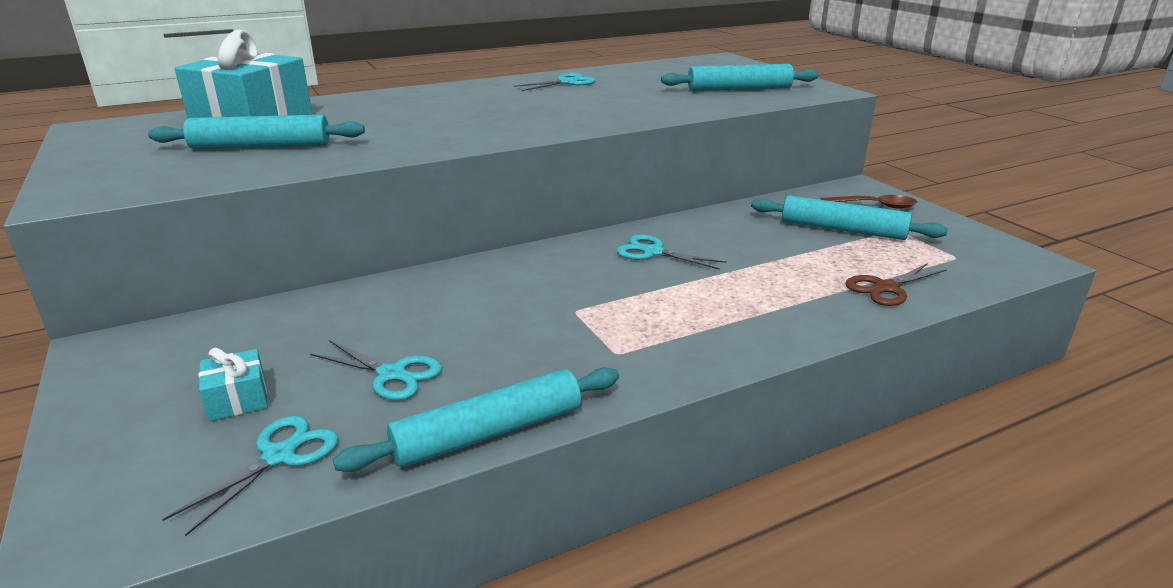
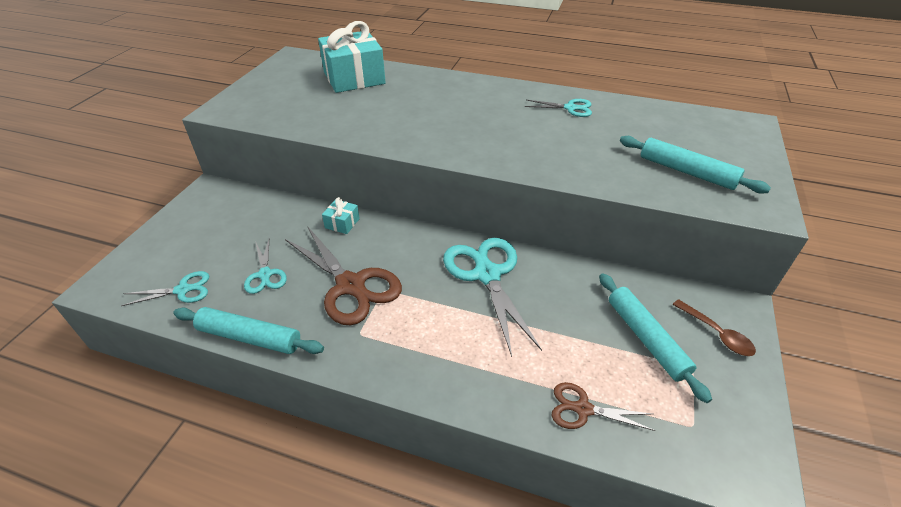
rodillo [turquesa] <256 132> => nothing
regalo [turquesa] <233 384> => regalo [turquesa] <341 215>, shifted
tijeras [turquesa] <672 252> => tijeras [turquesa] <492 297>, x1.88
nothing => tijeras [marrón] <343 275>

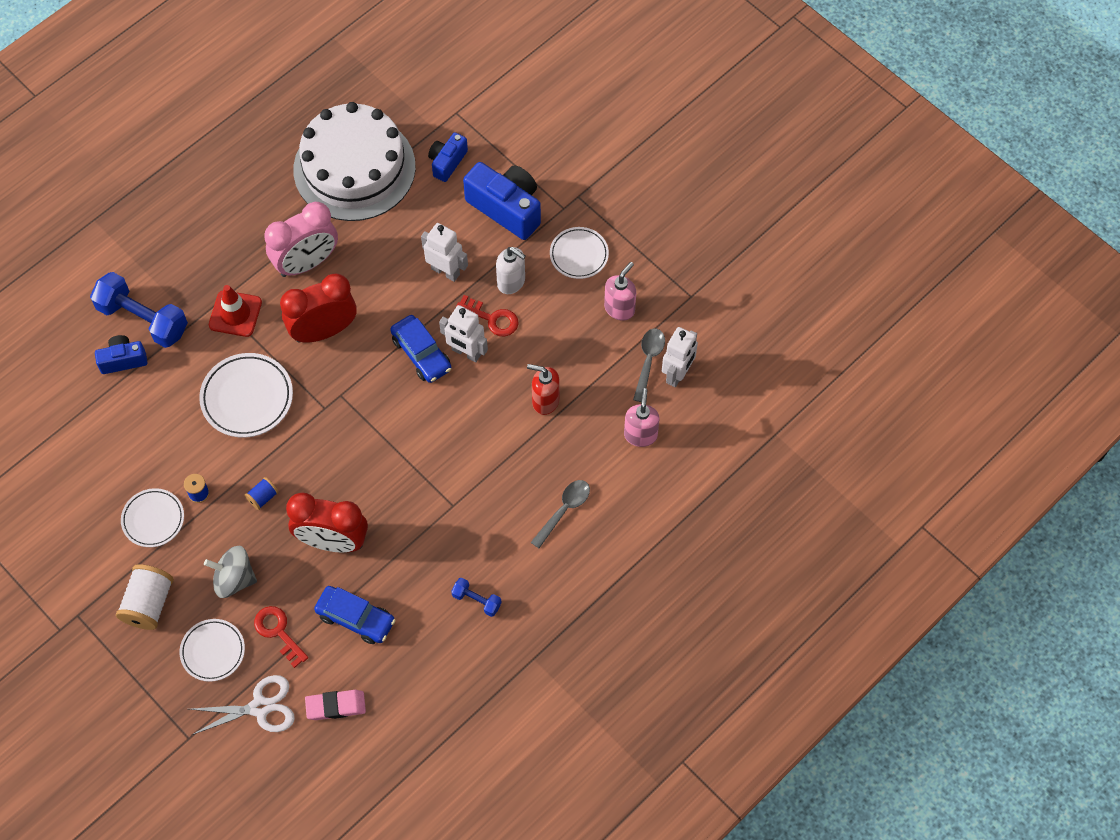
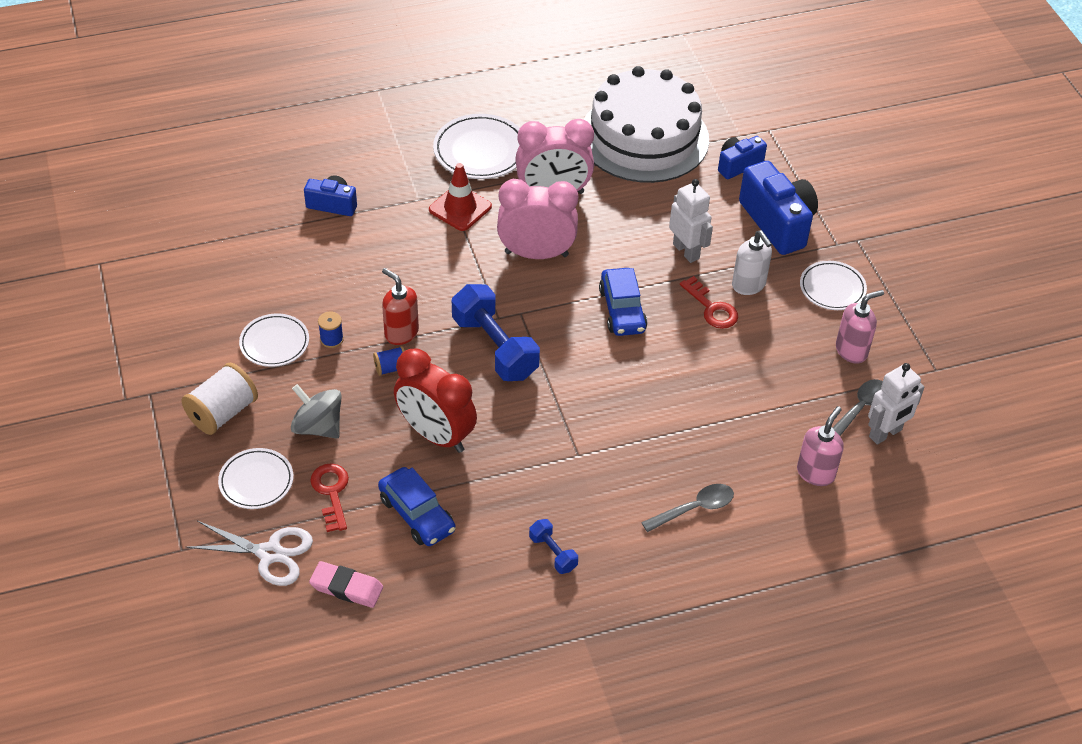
mancuerna [azul] <139 310> => mancuerna [azul] <496 332>, shifted
plato [blanco] <246 395> => plato [blanco] <476 146>, shifted
despertador [rojo] <318 308> => despertador [rosa] <537 219>
robot [blanco] <463 333> => nothing
dispensador de jabón [rojo] <543 389> => dispensador de jabón [rojo] <400 306>, shifted

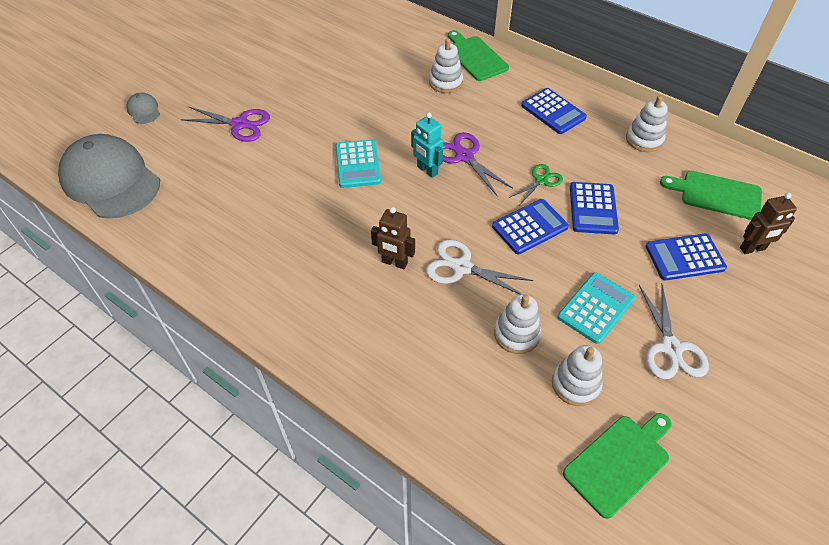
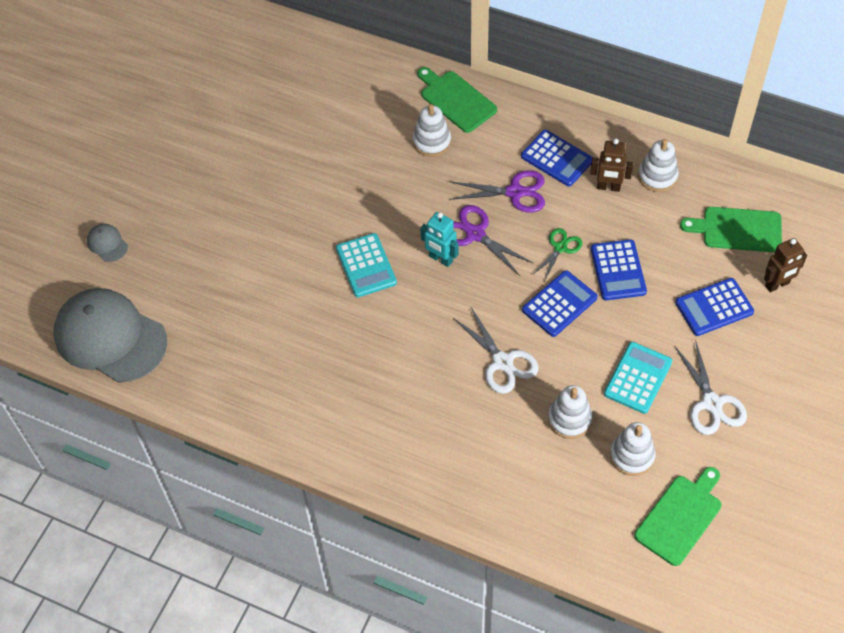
tijeras [morado] <225 124> => tijeras [morado] <497 191>, shifted
robot [marrón] <393 238> => robot [marrón] <611 165>, shifted
tijeras [blanco] <480 267> => tijeras [blanco] <496 350>, 135 degrees counterclockwise

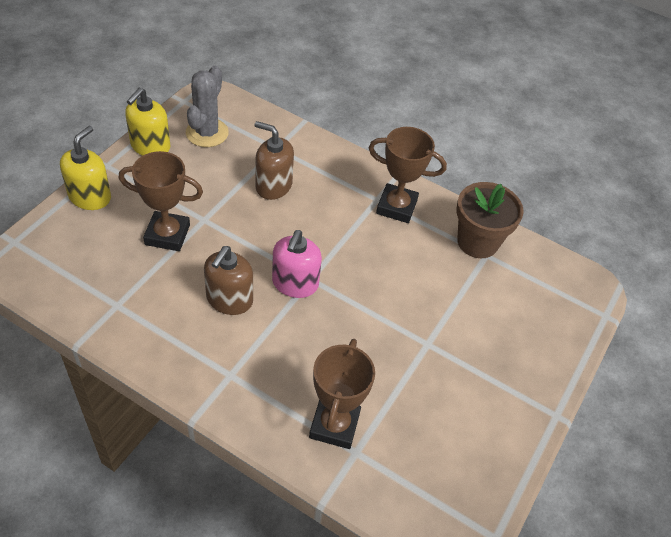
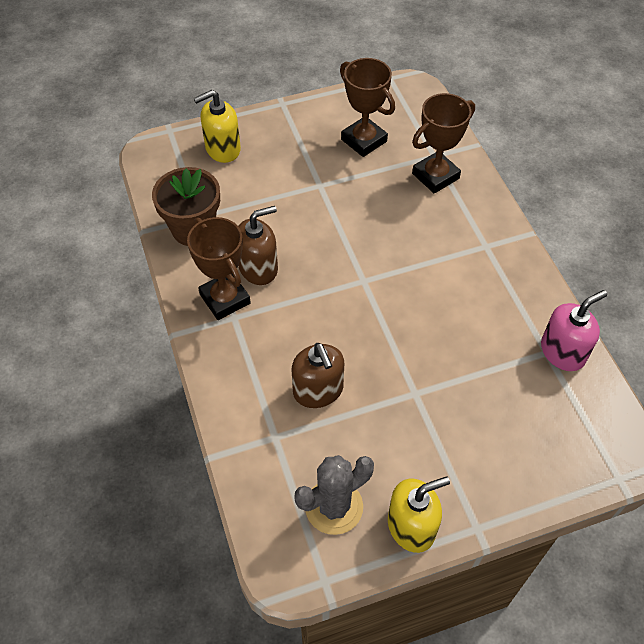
dispensador de jabón [amarillo] <85 168> => dispensador de jabón [amarillo] <217 126>, shifted
trofeo [marrón] <161 201> => trofeo [marrón] <367 107>, shifted
dispensador de jabón [marrón] <228 280> => dispensador de jabón [marrón] <258 245>, shifted
dispensador de jabón [rosa] <297 264> => dispensador de jabón [rosa] <574 330>, shifted

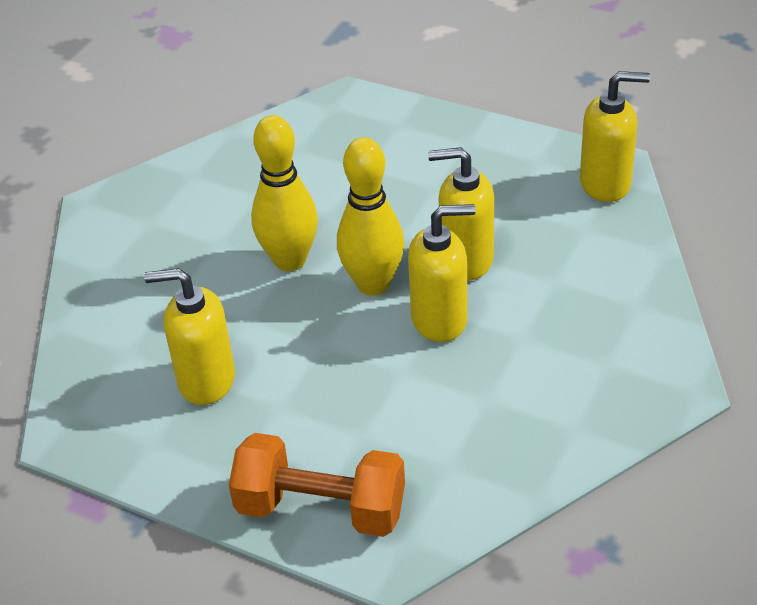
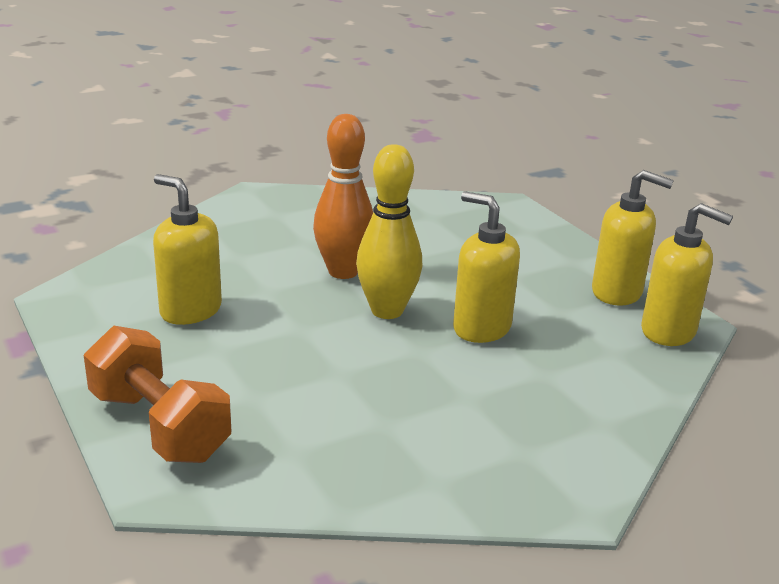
bolo [amarillo] <284 193> => bolo [naranja] <343 196>
dispensador de jabón [amarillo] <442 273> => dispensador de jabón [amarillo] <633 238>, shifted

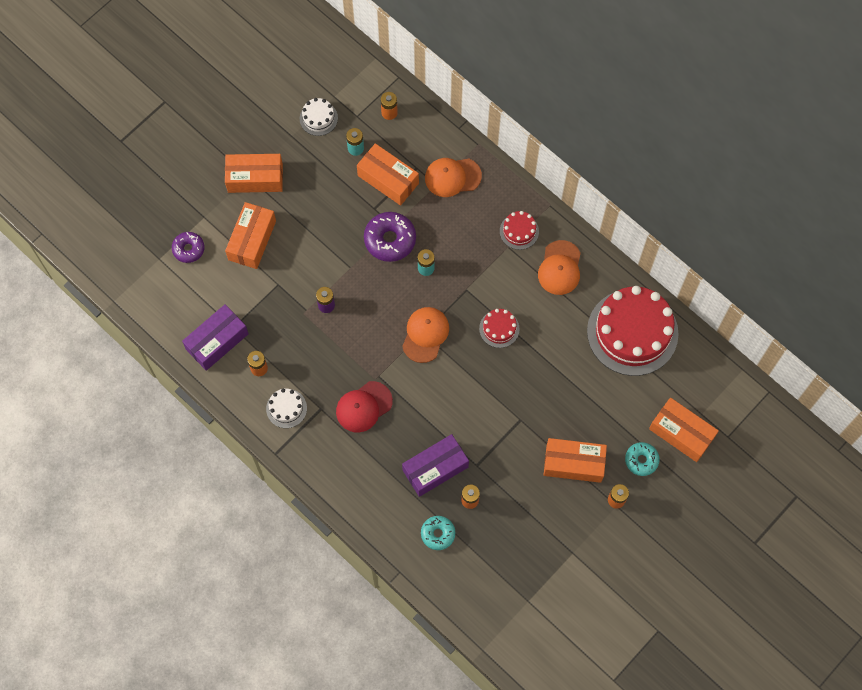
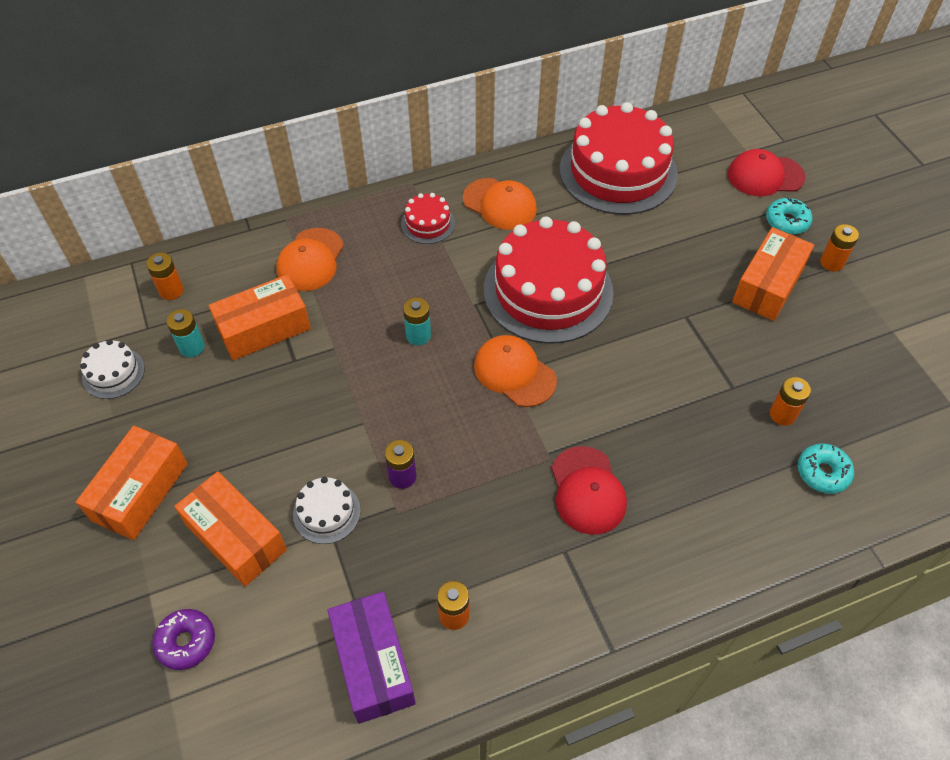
tarta [blanco] <286 408> => tarta [blanco] <327 510>, shifted
rosquilla [morado] <390 237> => nothing
caja [morado] <435 465> => nothing
tarta [rojo] <499 328> => tarta [rojo] <549 280>, x2.26
caja [naranja] <684 430> => gorra [rojo] <767 173>

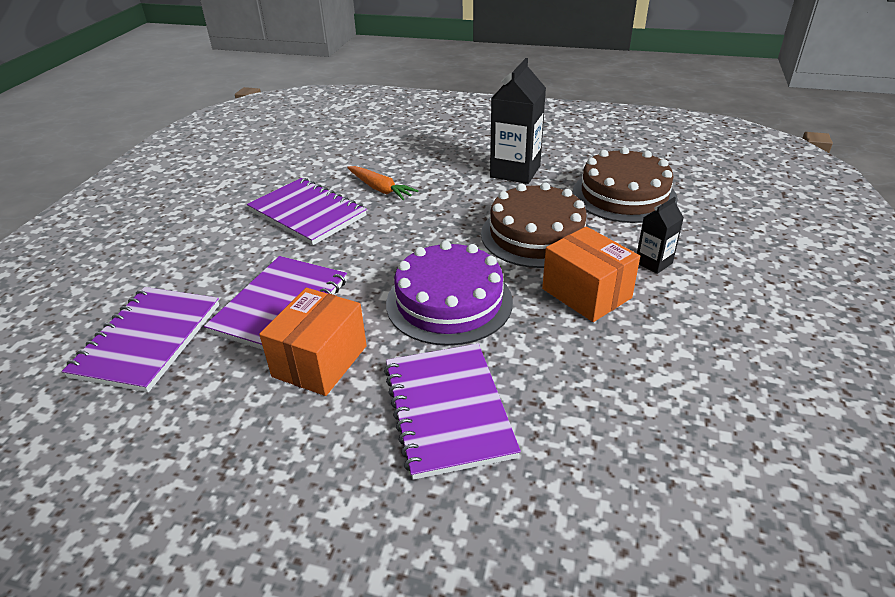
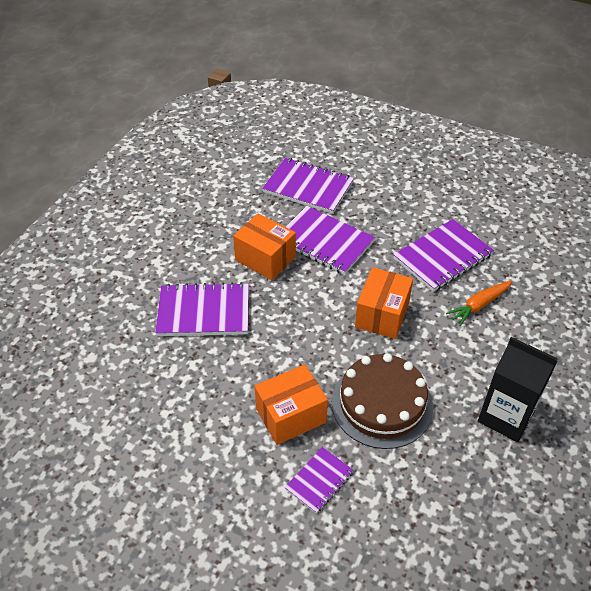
tarta [morado] <449 293> => nothing
tarta [marrón] <625 185> => nothing
cartón de leche [negro] <660 235> => cuaderno [morado] <319 480>
nothing => caja [naranja] <384 303>

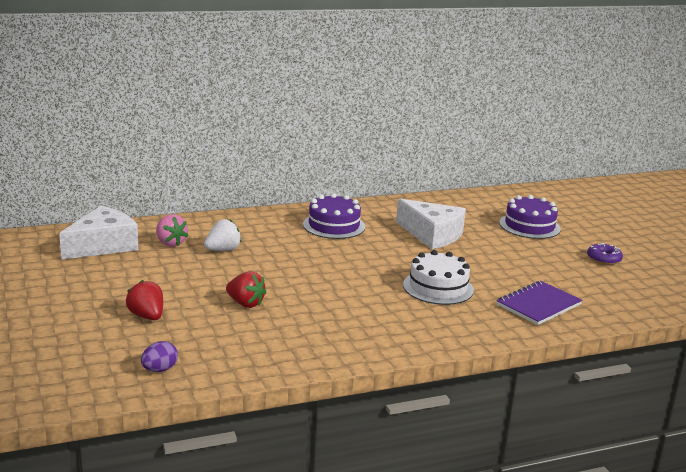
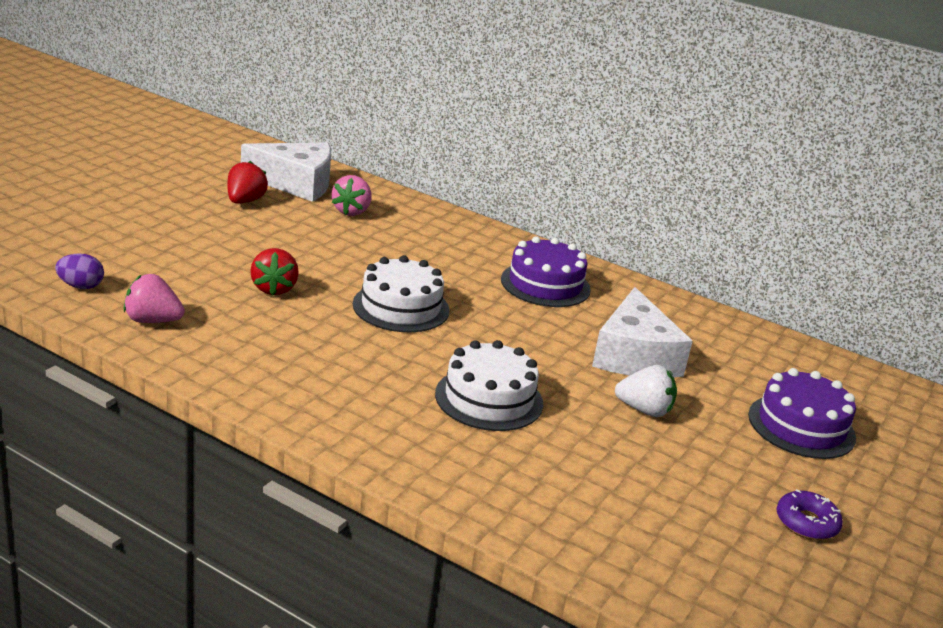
fresa [rojo] <144 300> => fresa [rojo] <247 182>, shifted
fresa [blanco] <223 235> => fresa [blanco] <646 391>, shifted
cuaderno [morado] <539 303> => nothing
nothing => fresa [rosa] <154 298>
nothing => tarta [blanco] <401 293>

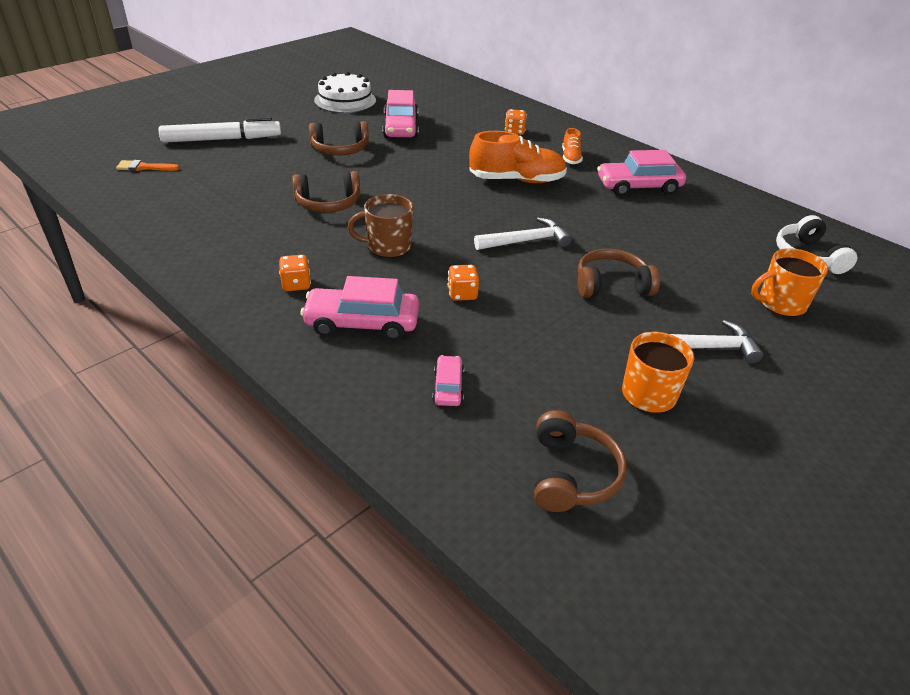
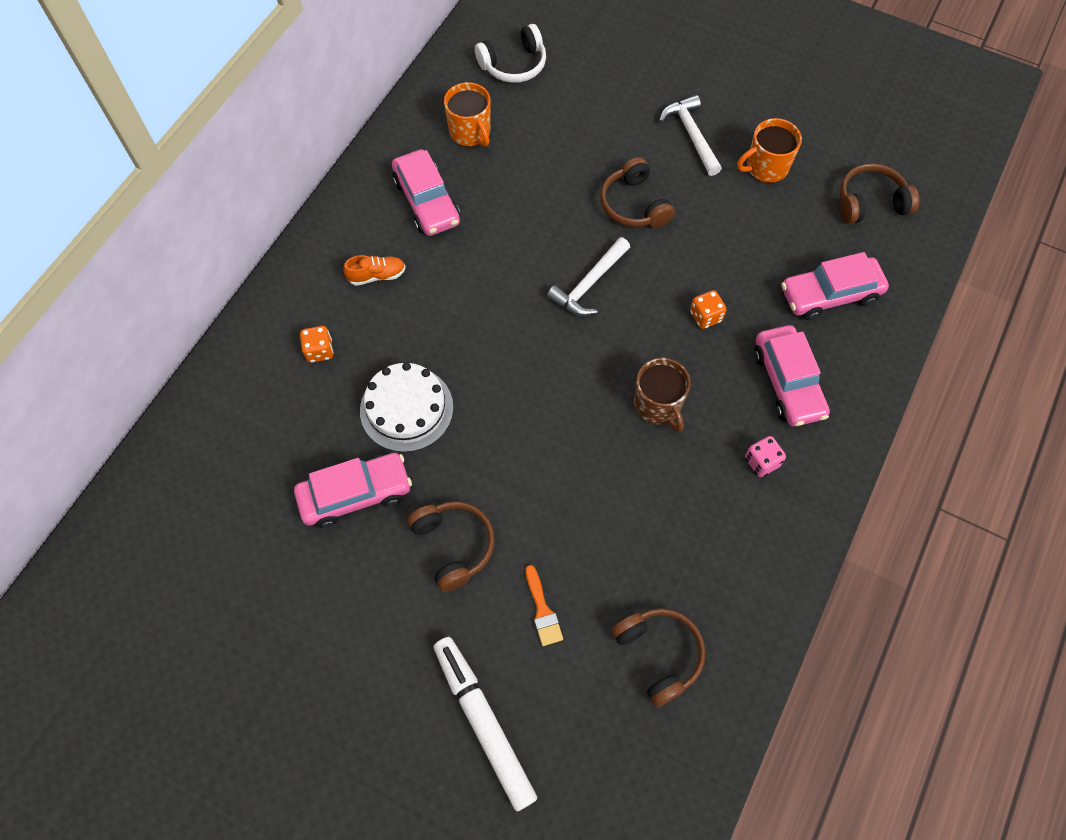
pincel [naranja] <148 165> => pincel [naranja] <544 605>, shifted
dado [naranja] <295 273> => dado [rosa] <765 456>
auriculares [marrón] <326 191> => auriculares [marrón] <658 657>, shifted
tarta [blanco] <345 92> => tarta [blanco] <406 407>, shifted
coche [rosa] <448 380> => coche [rosa] <835 286>, x1.90
zapato [naranja] <518 157> => nothing
martillo [blanco] <523 233> => martillo [blanco] <588 276>, 105 degrees counterclockwise
taza [naranja] <789 282> => taza [naranja] <467 114>, shifted

